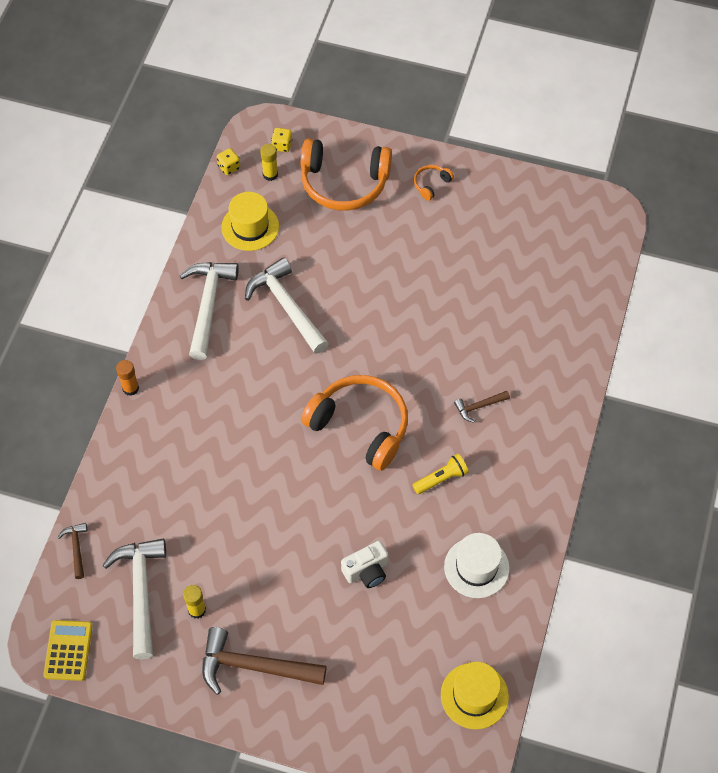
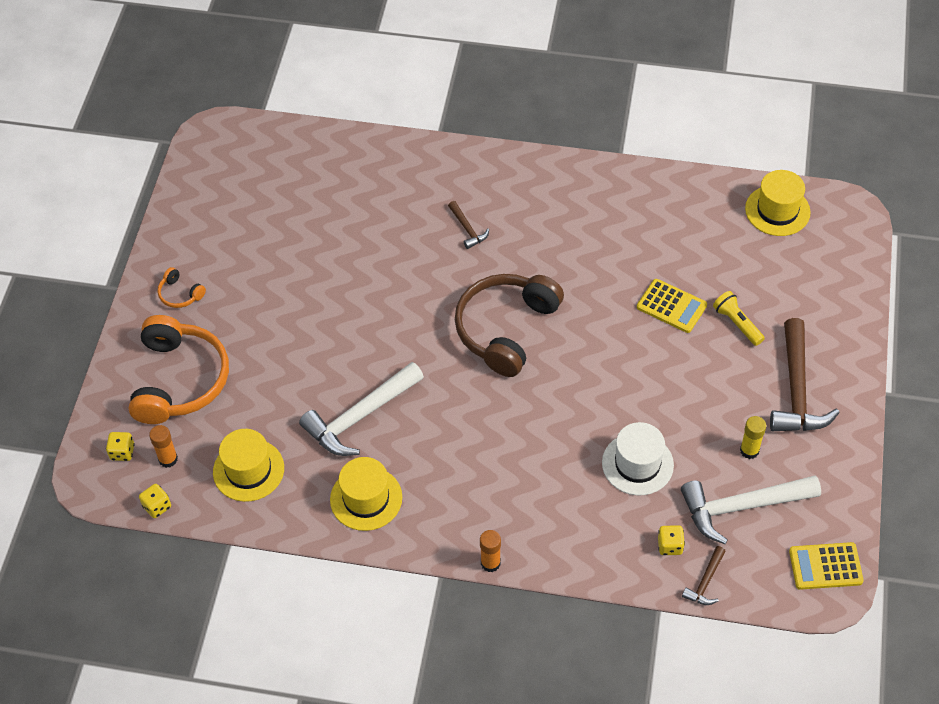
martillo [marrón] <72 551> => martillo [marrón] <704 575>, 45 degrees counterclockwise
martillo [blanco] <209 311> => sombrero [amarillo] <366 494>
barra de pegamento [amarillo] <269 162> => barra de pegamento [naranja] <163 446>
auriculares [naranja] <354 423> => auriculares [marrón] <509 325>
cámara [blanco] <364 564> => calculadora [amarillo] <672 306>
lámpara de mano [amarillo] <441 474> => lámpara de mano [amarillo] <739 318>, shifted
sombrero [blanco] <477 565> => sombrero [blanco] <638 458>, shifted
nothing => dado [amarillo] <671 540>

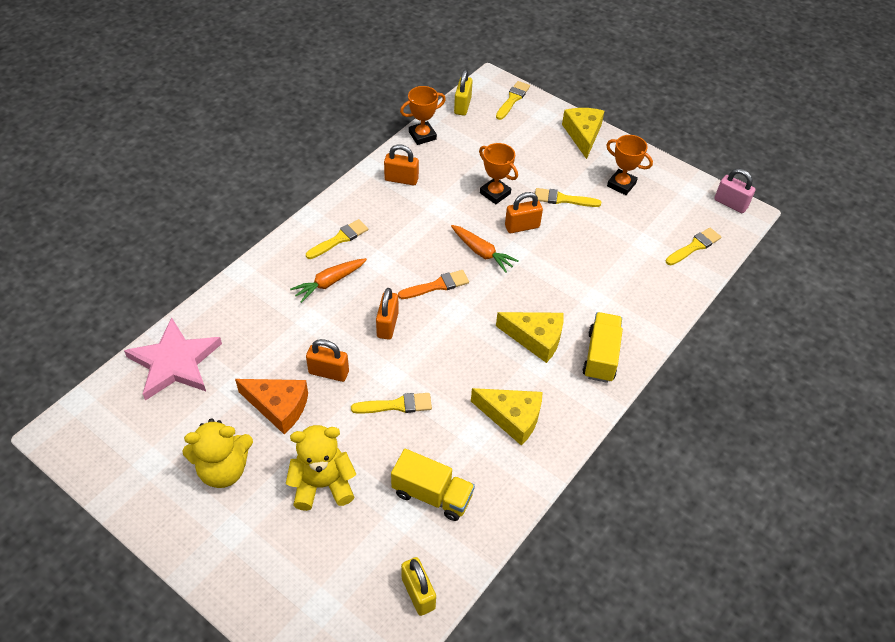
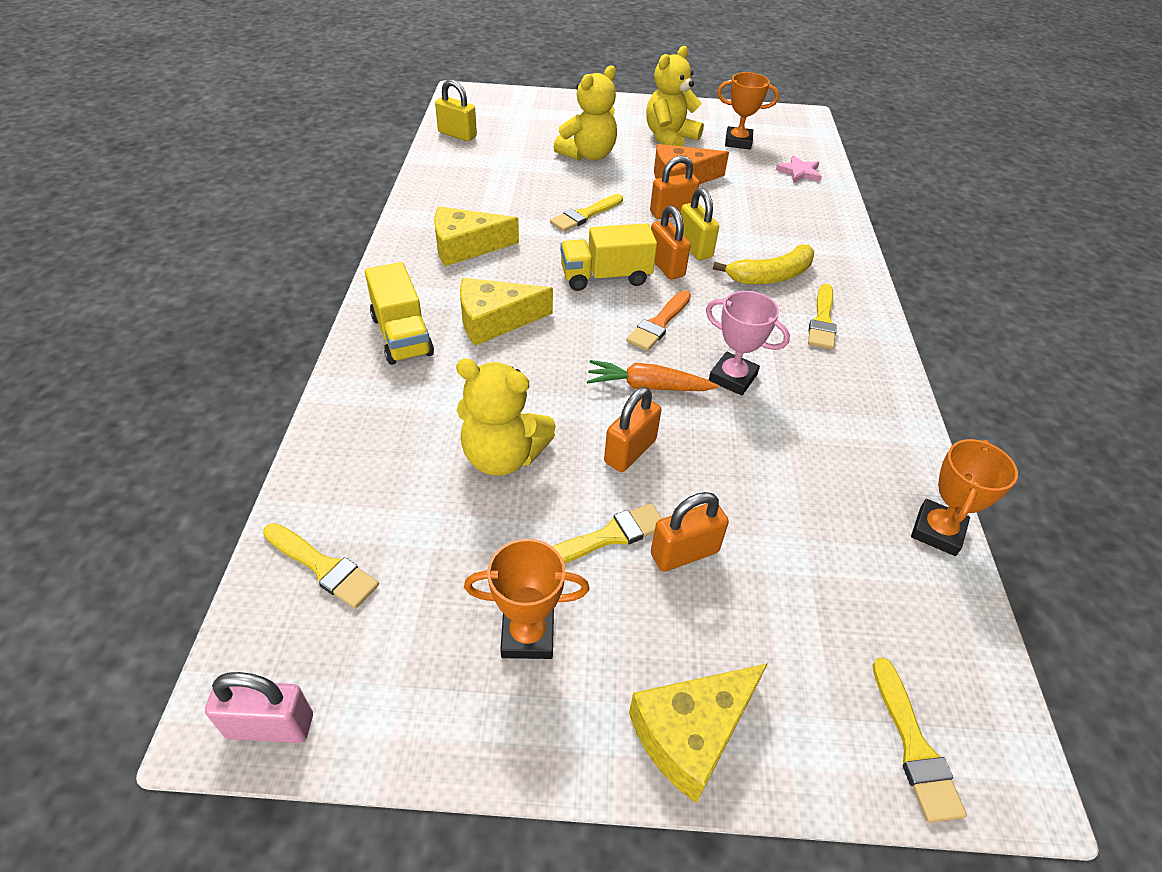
estrella [rosa] <173 359> => estrella [rosa] <799 169>, x0.47
zanahoria [naranja] <328 280> => plátano [amarillo] <763 264>
candado [naranja] <401 165> => candado [naranja] <690 532>, shifted
camión [amarillo] <433 485> => camión [amarillo] <608 257>, shifted
candado [amarillo] <463 92> => candado [amarillo] <700 224>, shifted
trofeo [naranja] <498 173> => trofeo [naranja] <748 111>, shifted
queso [amarillo] <583 133> => queso [amarillo] <698 733>, 90 degrees clockwise
pincel [amarillo] <693 246> => pincel [amarillo] <321 566>, 75 degrees counterclockwise
nothing => osito [amarillo] <506 417>
nothing => trofeo [rosa] <748 343>

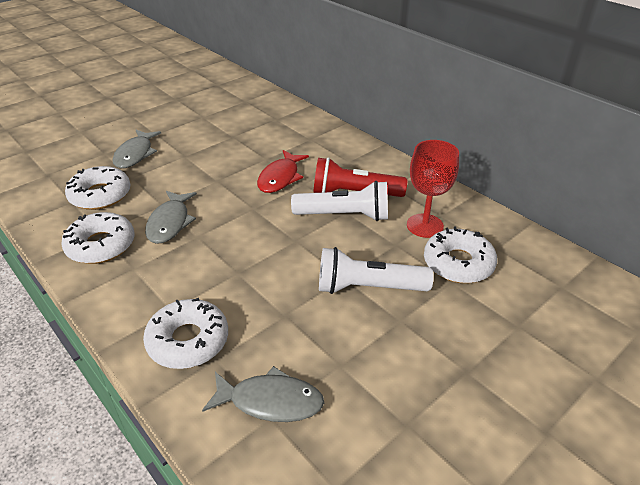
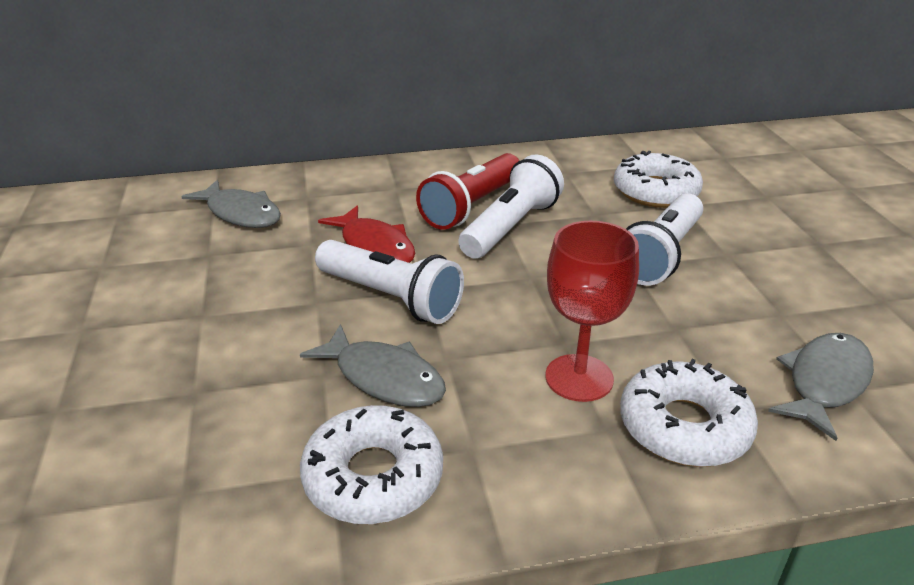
rosquilla [blanco] <98 188> => nothing
pez [gris] <137 149> => pez [gris] <231 204>, shifted
copa [rojo] <433 189> => copa [rojo] <592 311>, shifted
nothing => lámpara de mano [blanco] <389 282>

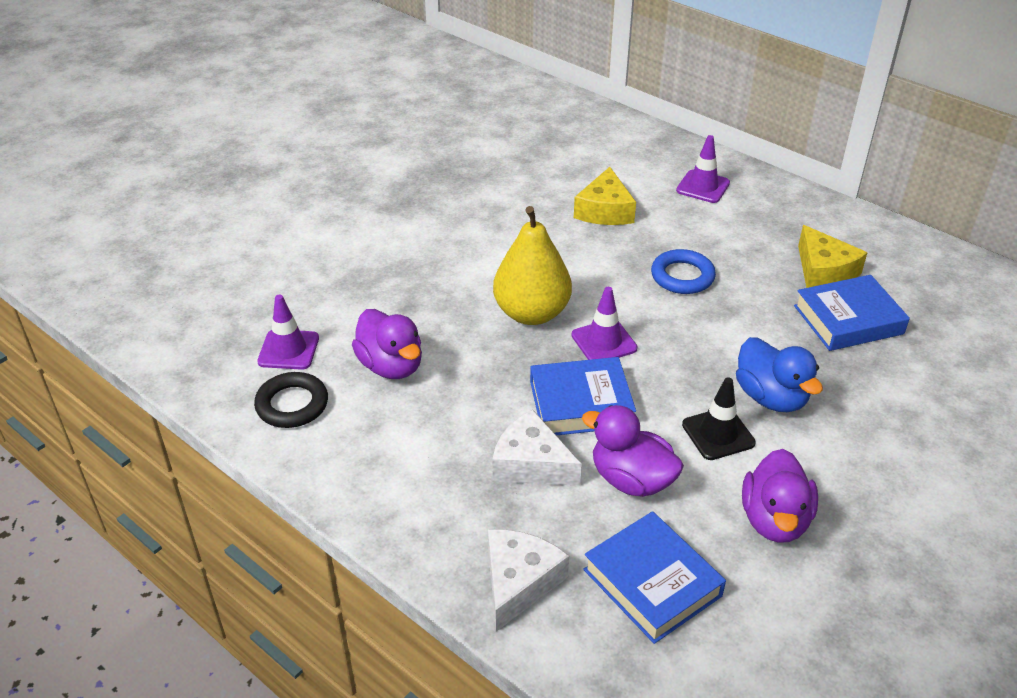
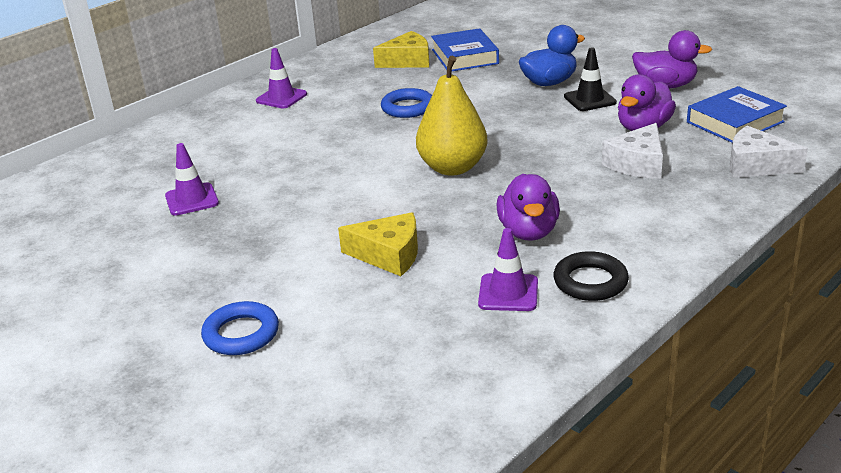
pato [morado] <387 344> => pato [morado] <528 207>, 120 degrees clockwise
libro [azul] <583 396> => nothing
cono de tráfico [morado] <604 323> => cono de tráfico [morado] <192 179>, shifted
queso [amarillo] <605 196> => queso [amarillo] <378 244>, shifted
nothing => anillo [azul] <240 328>

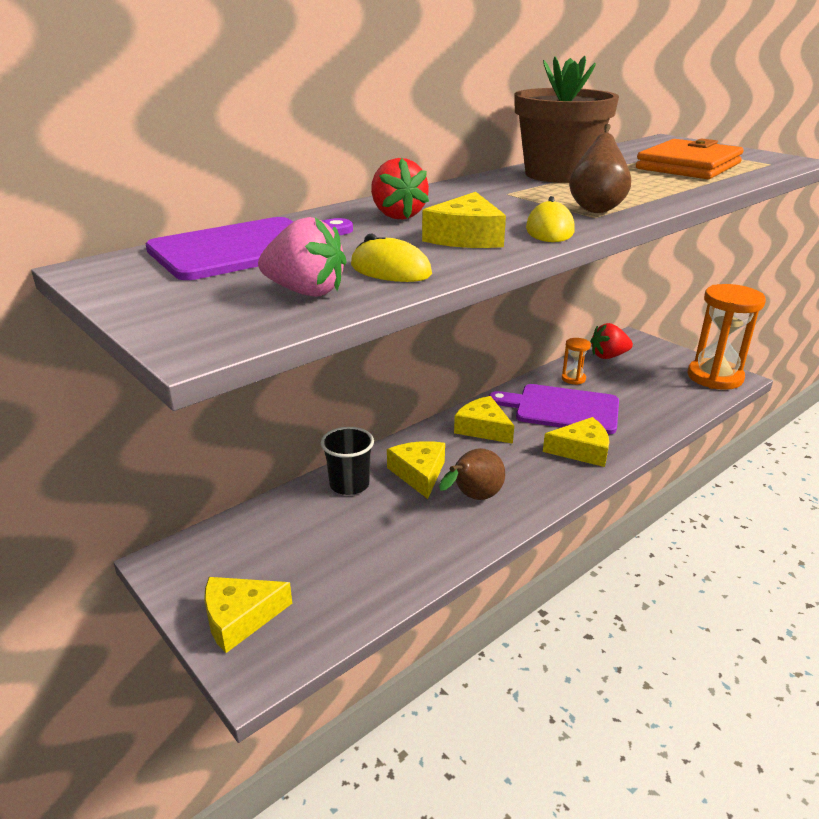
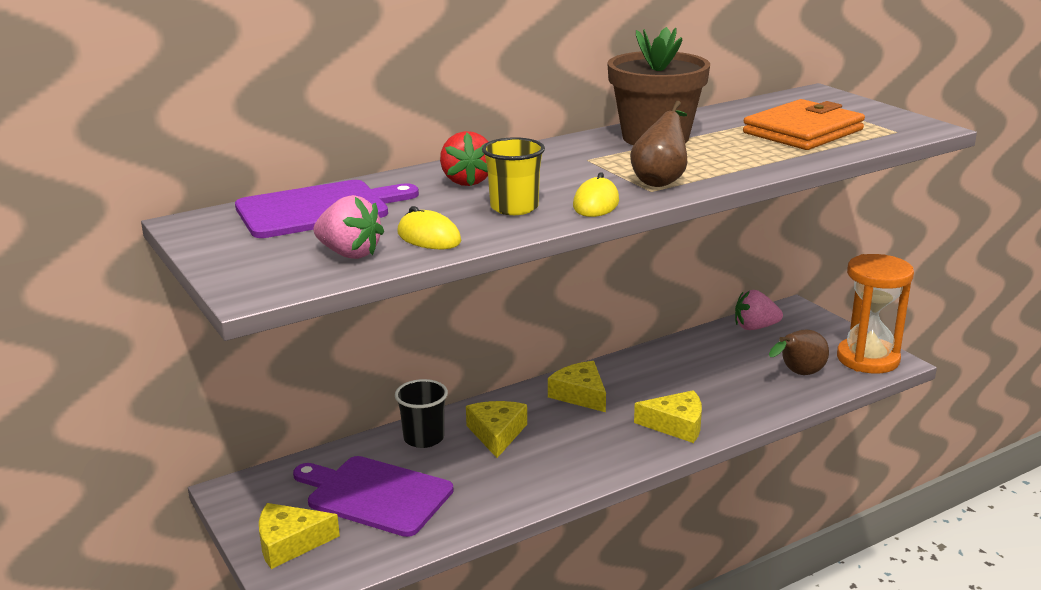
queso [amarillo] <464 220> => vaso [amarillo] <513 176>
pera [marrón] <472 474> => pera [marrón] <799 352>, shifted
tabla de cortar [morado] <554 409> => tabla de cortar [morado] <373 496>, shifted
reloj de arena [naranja] <576 361> => nothing
fresa [rojo] <611 341> => fresa [rosa] <759 310>

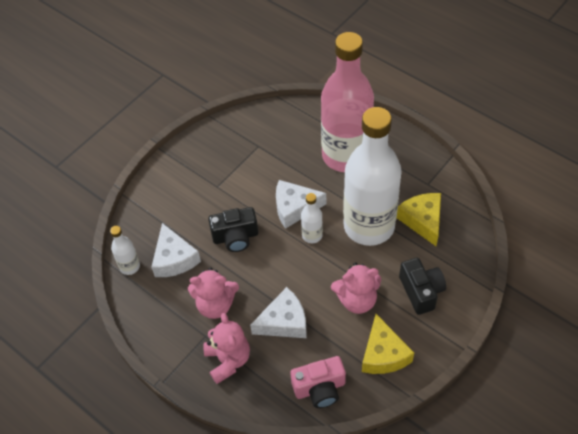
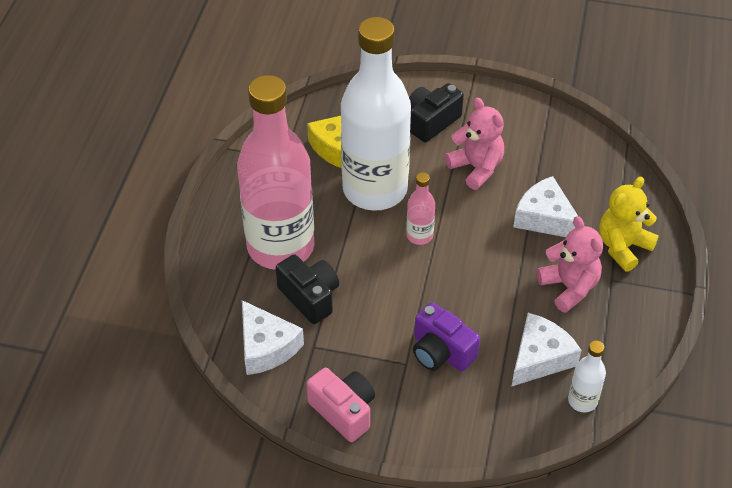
osito [rosa] <227 348> => osito [amarillo] <629 224>
cámara [negro] <233 229> => cámara [negro] <307 289>, shifted
queso [blanco] <301 204> => queso [blanco] <273 337>, shifted
cámara [rosa] <318 382> => cámara [rosa] <340 405>, shifted
botella [blanco] <312 218> => botella [rosa] <420 208>
queso [amarillo] <388 344> => nothing
nothing => cámara [morado] <446 336>

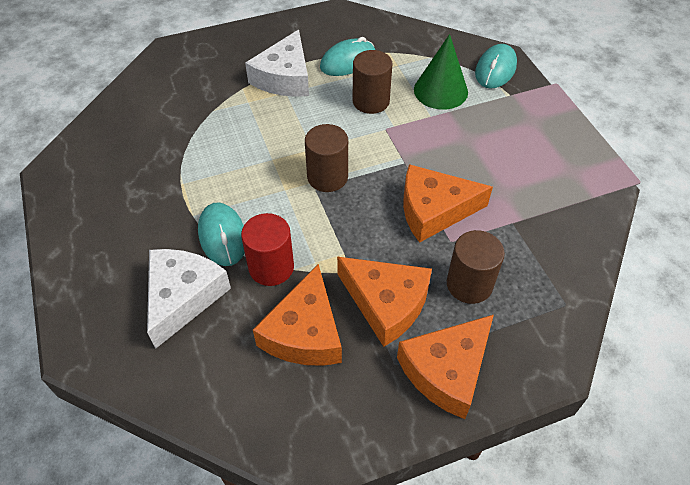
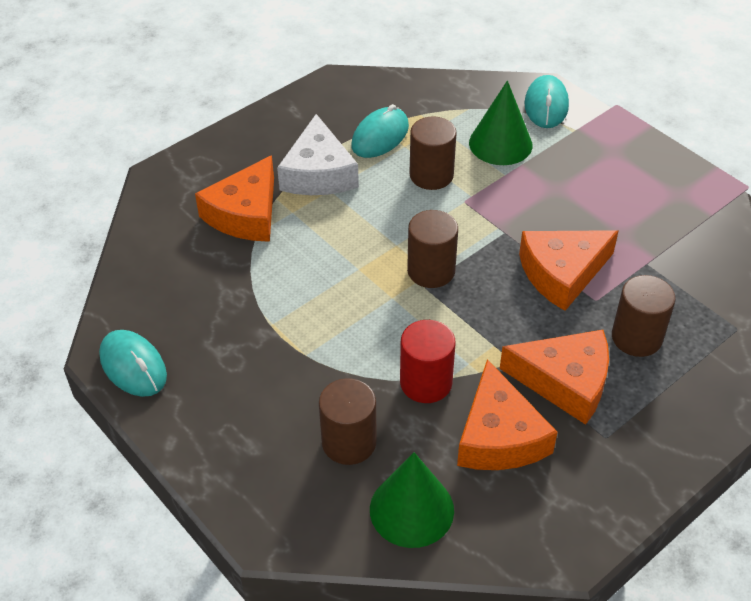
queso [blanco] <189 299> => cilindro [marrón] <348 421>
ratón [turquesa] <221 234> => ratón [turquesa] <133 363>, shifted
queso [naranja] <445 367> => queso [naranja] <234 198>, shifted
nothing => cono [verde] <412 500>

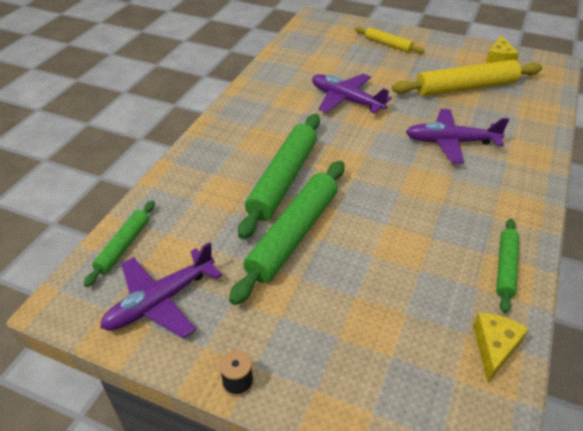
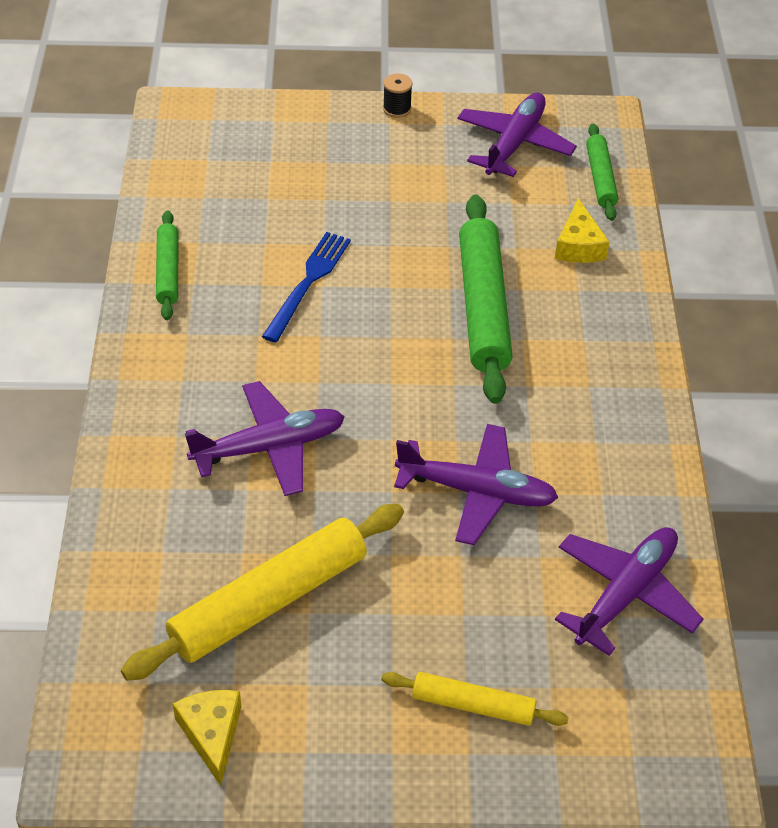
rodillo [verde] <286 233> => nothing
queso [amarillo] <501 347> => queso [amarillo] <582 230>, shifted
nothing => tenedor [azul] <306 287>
nothing => avión [morado] <629 591>

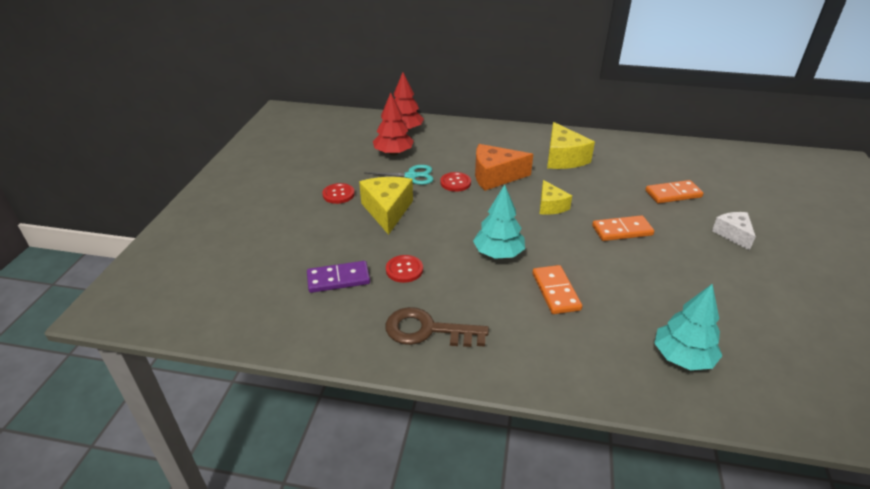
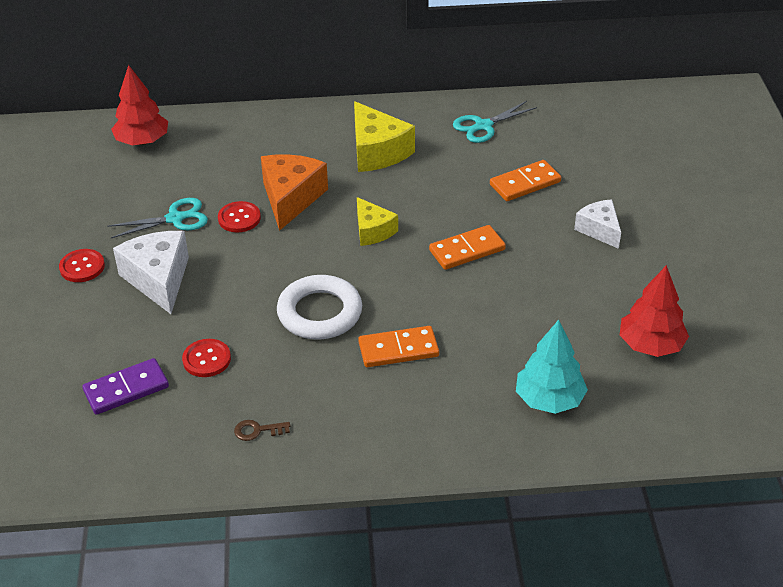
queso [amarillo] <386 206> => queso [blanco] <151 272>
árbol [rojo] <393 124> => árbol [rojo] <654 311>, shifted
llave [marrón] <437 327> => llave [marrón] <262 430>, x0.45
árbol [turquesa] <499 221> => anillo [blanco] <319 307>
queso [naranja] <504 167> => queso [naranja] <294 192>, 120 degrees clockwise
ficha de dominó [naranja] <557 289> => ficha de dominó [naranja] <398 346>, 75 degrees counterclockwise
nothing => tijeras [turquesa] <495 122>

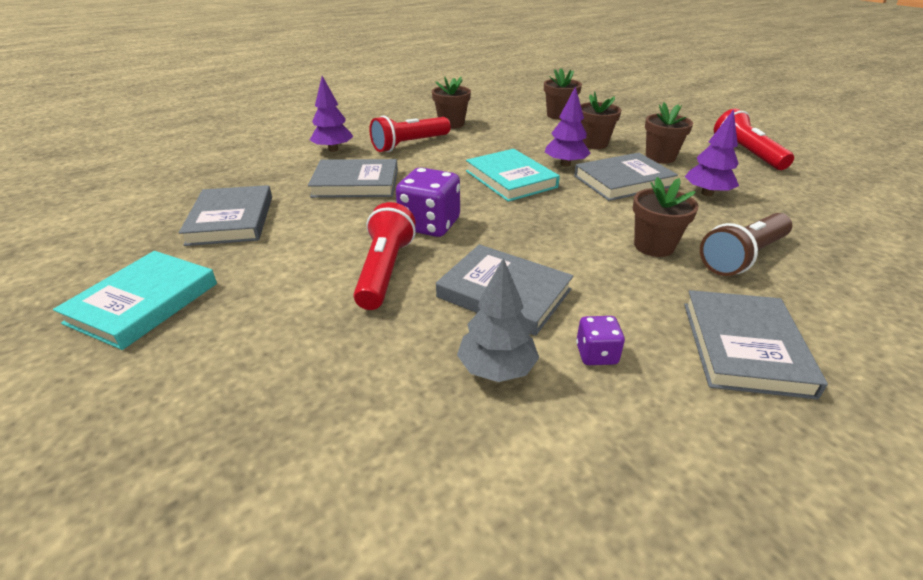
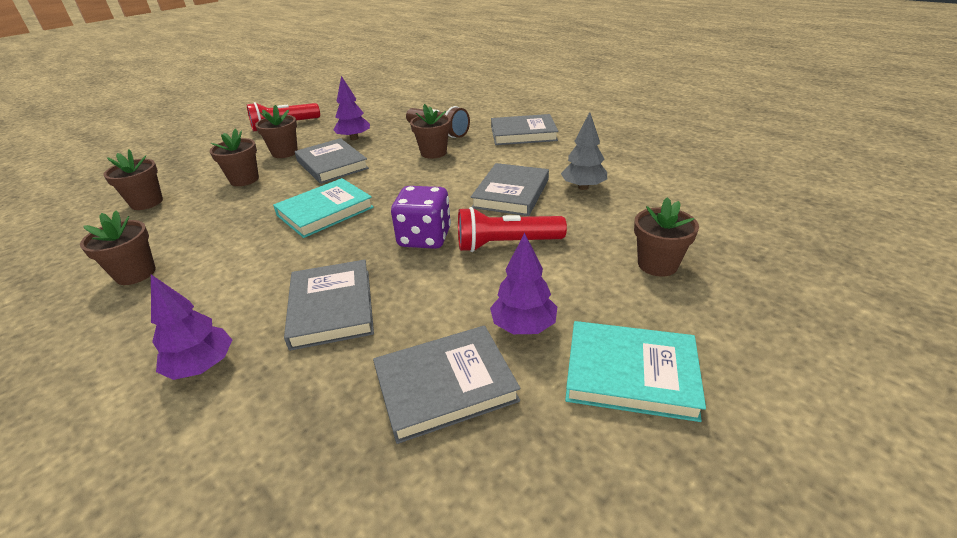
lámpara de mano [rojo] <410 133> => nothing
árbol [morado] <568 126> => árbol [morado] <523 283>, shifted
dado [morado] <600 340> => nothing
nothing => maceta [marrón] <666 236>

